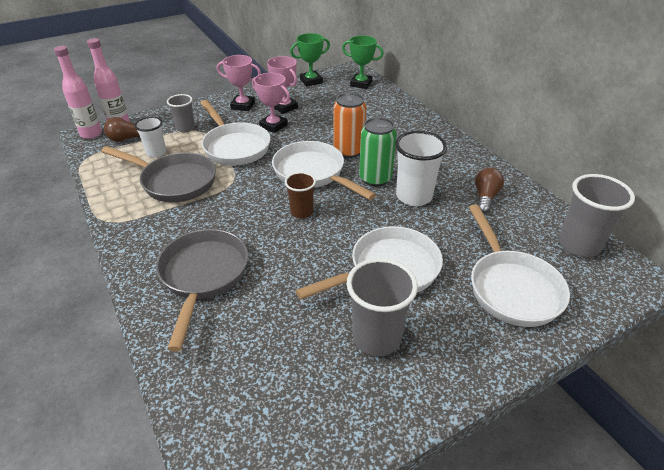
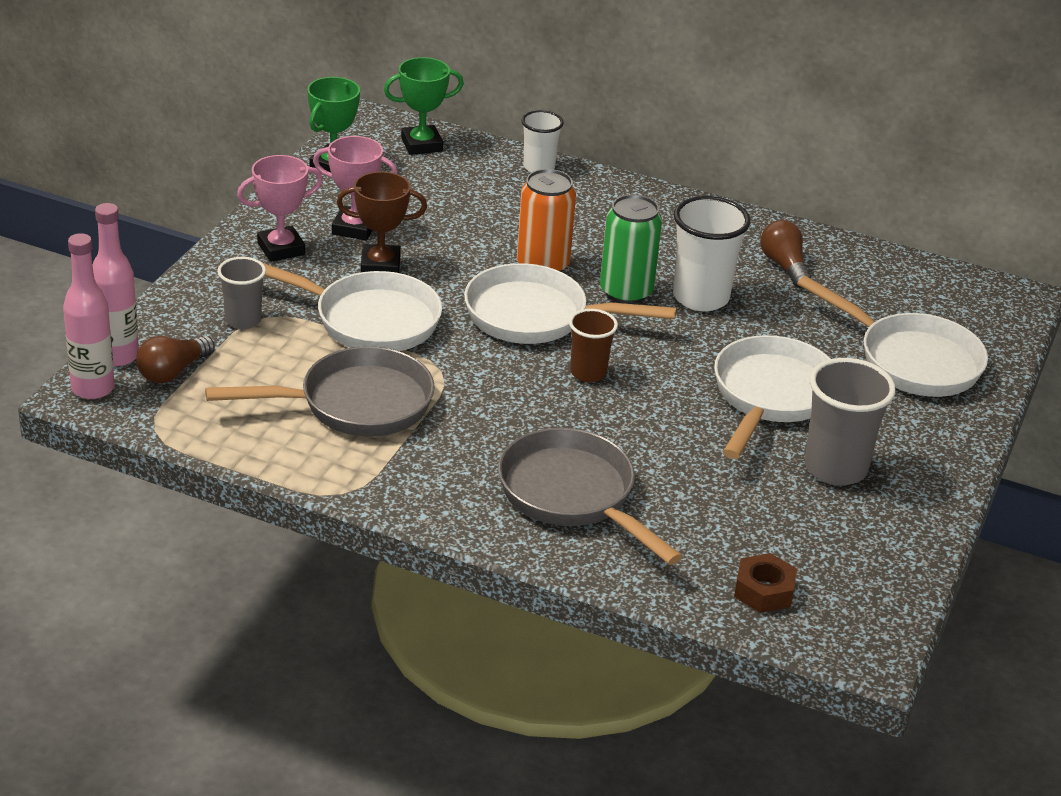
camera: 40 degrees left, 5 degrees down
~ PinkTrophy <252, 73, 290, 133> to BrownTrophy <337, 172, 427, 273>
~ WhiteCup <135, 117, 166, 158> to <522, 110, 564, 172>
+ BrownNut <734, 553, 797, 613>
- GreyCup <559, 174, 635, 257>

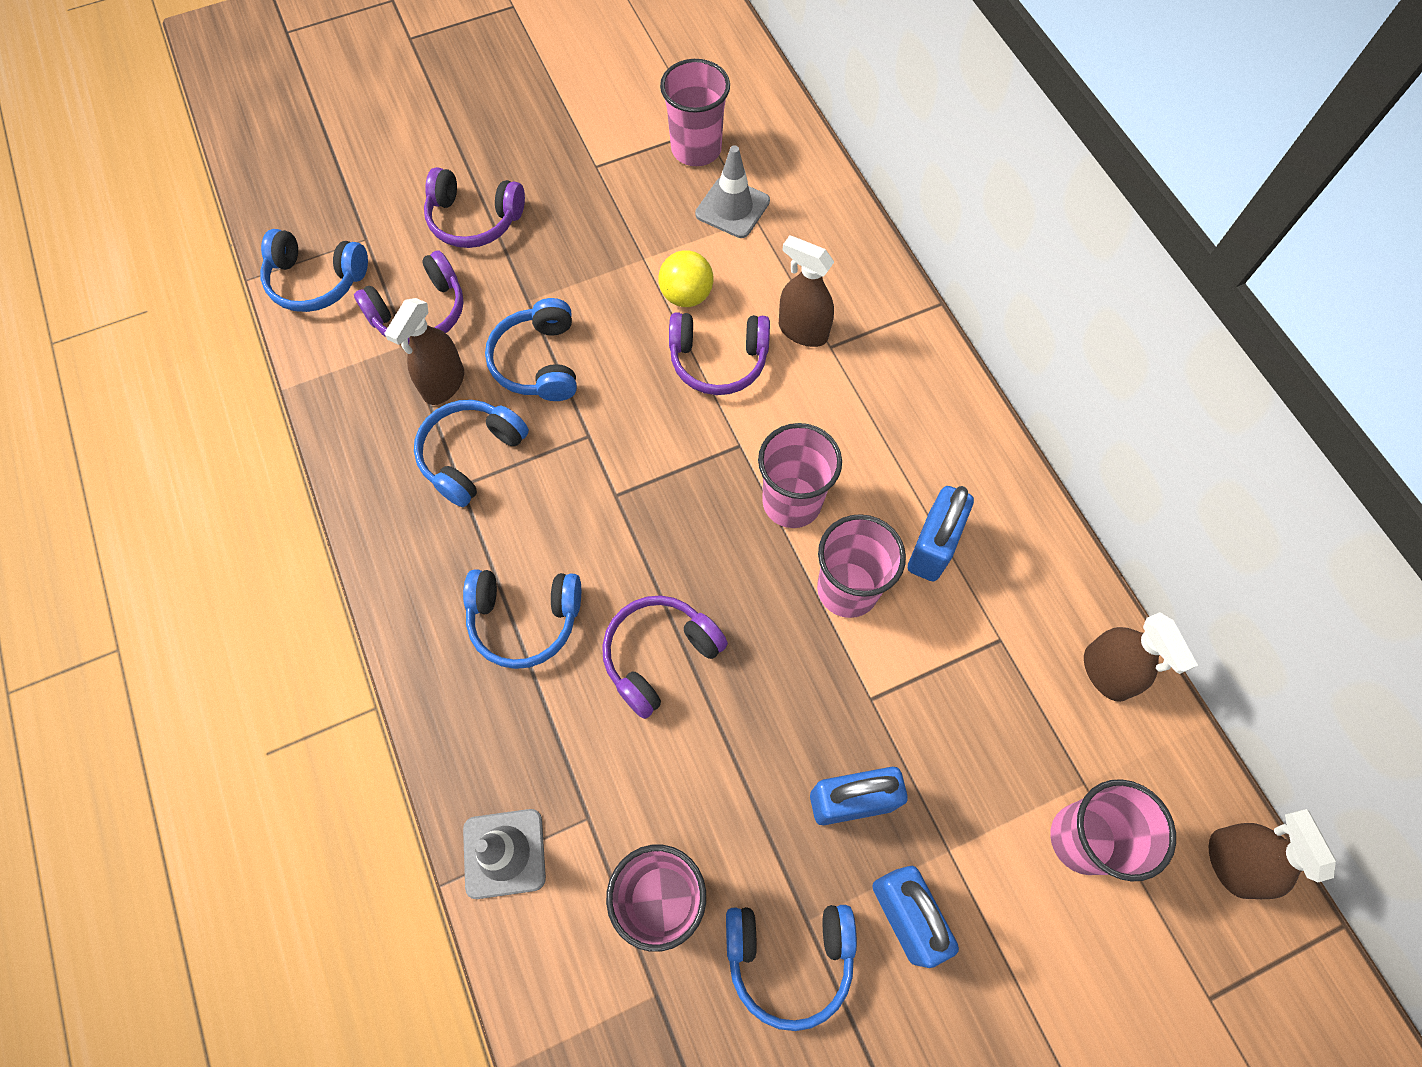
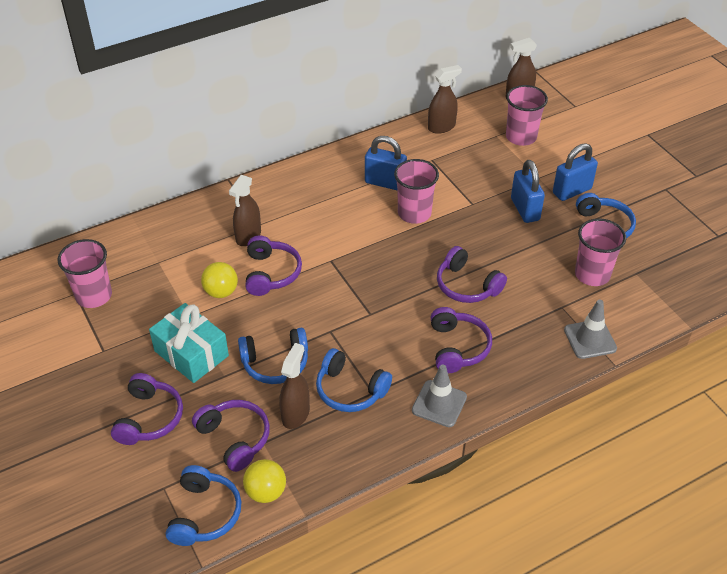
camera: 95 degrees left, 20 degrees down
+ TurquoiseGift <149, 303, 229, 383>
+ YellowBall <243, 459, 286, 503>
~ BrownSprayBottle <384, 298, 464, 405> = <279, 343, 310, 429> 90 degrees counterclockwise
~ GreyTrafficCone <695, 145, 770, 238> to <412, 365, 467, 427>
~ BlueHeadphones <463, 569, 581, 669> to PurpleHeadphones <430, 307, 492, 373>
- PinkCup <758, 423, 842, 528>

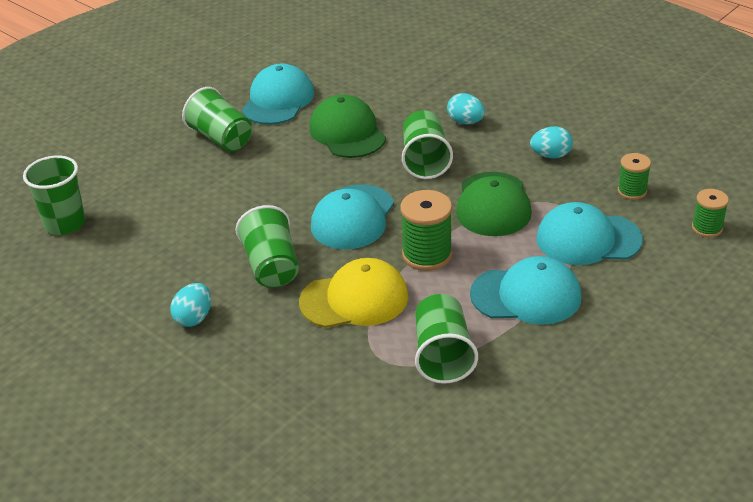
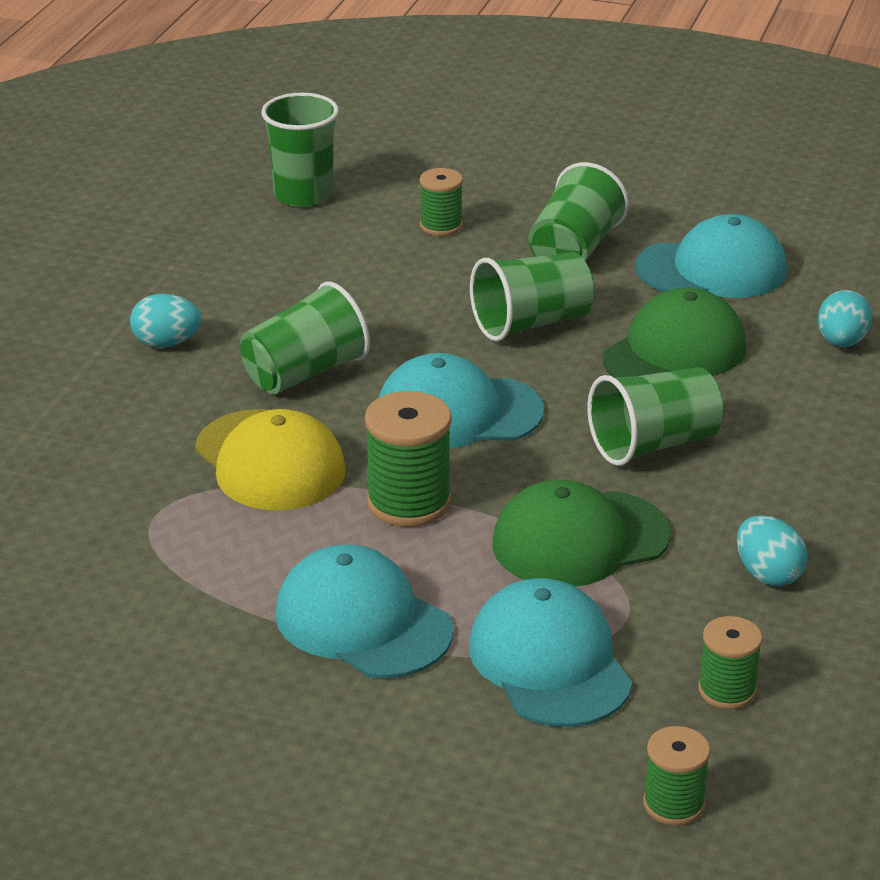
camera: 65 degrees right, 5 degrees down
~ TurquoiseCap <470, 256, 581, 325> = <275, 544, 453, 678> 150 degrees clockwise
+ GreenSpool <420, 168, 463, 236>
~ GreenCup <415, 294, 478, 384> to <470, 252, 594, 341>
~ TurquoiseEgg <447, 93, 485, 124> to <818, 290, 872, 347>

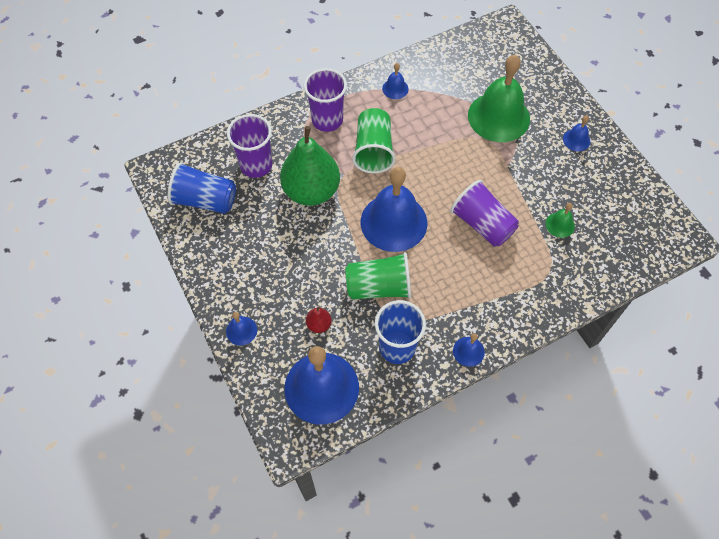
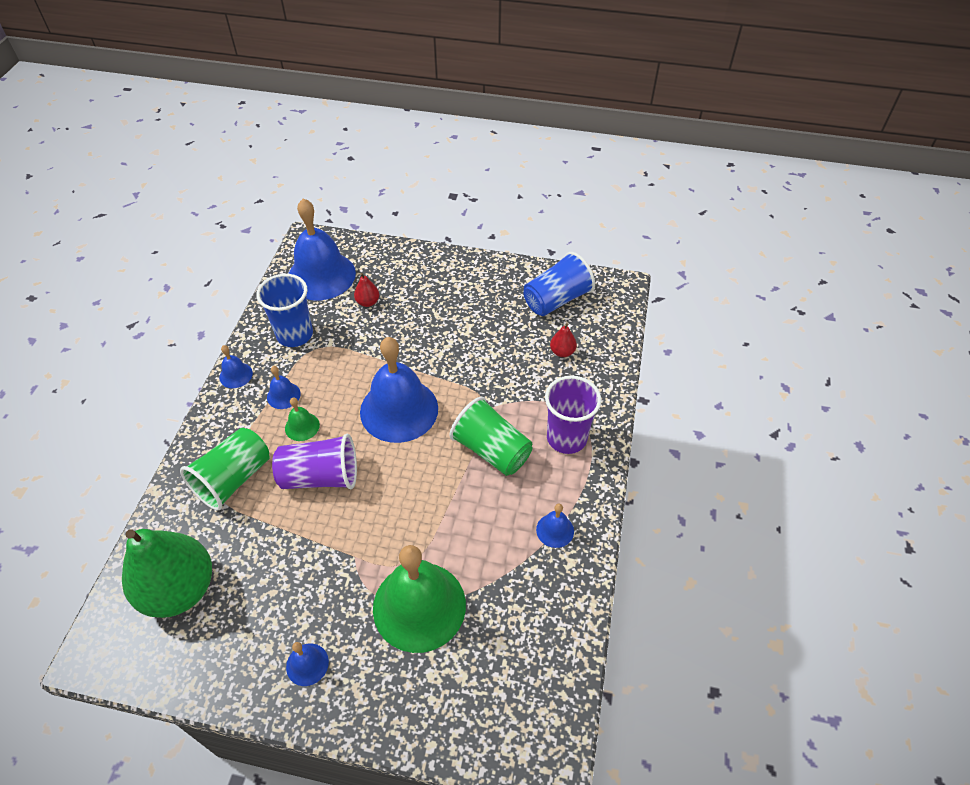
camera: 130 degrees right, 10 degrees down
~ GreenPear <280, 126, 340, 206> to <122, 529, 212, 618>
~ GreenCup <345, 252, 411, 299> to <180, 428, 270, 510>
~ BlueBell <226, 312, 257, 346> to <267, 366, 301, 409>
~ GreenBell <546, 203, 575, 238> to <285, 398, 320, 441>
~ PurpleCup <227, 114, 272, 178> to RedPear <550, 323, 577, 357>

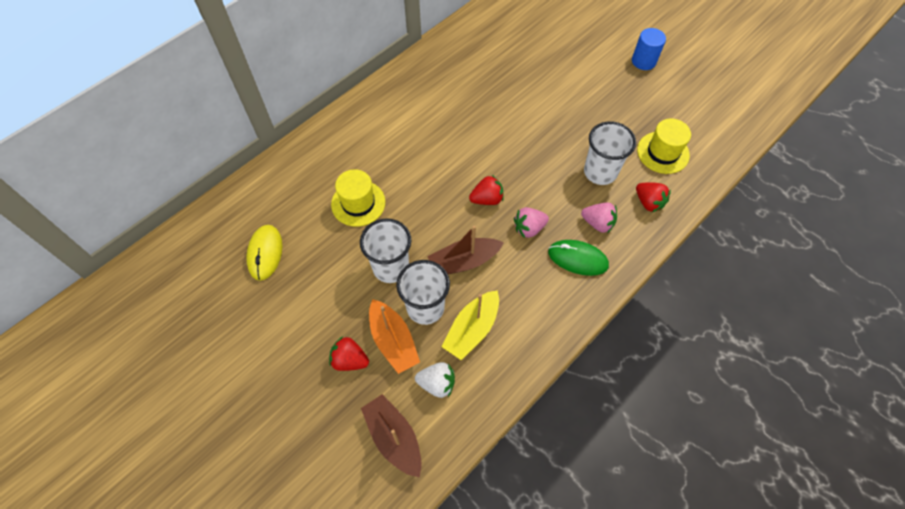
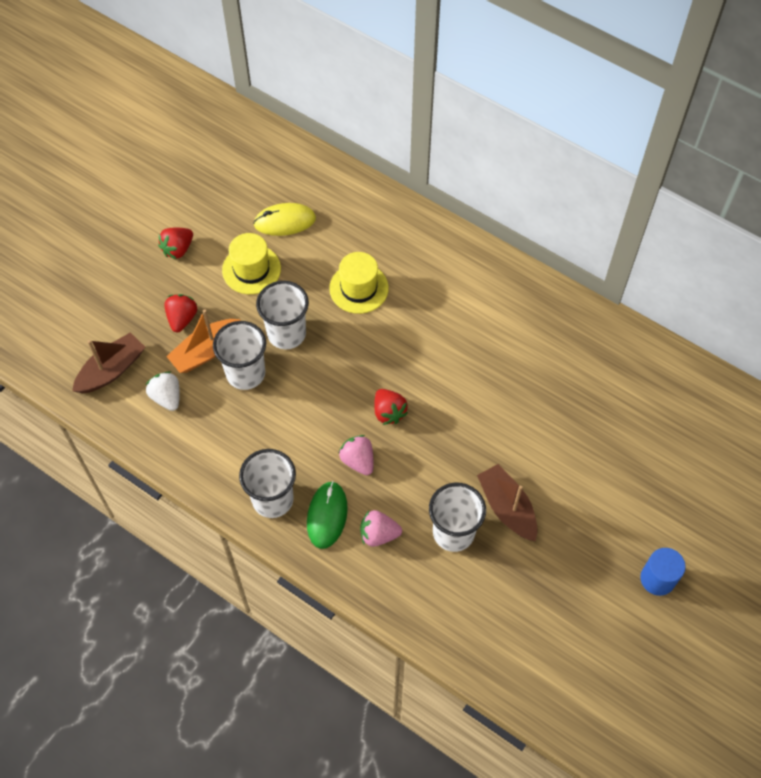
camera: 80 degrees right, 0 degrees up
~ WhiteStrawberry <415, 362, 455, 398> = <146, 371, 180, 411> 150 degrees clockwise
~ RedStrawberry <636, 182, 671, 212> to <158, 228, 193, 259>
~ YellowHat <637, 119, 691, 174> to <222, 233, 281, 294>
+ WhiteCup <239, 449, 296, 518>
~ PinkStrawberry <581, 202, 617, 233> = <360, 510, 402, 547> 75 degrees clockwise
~ BrownBoat <427, 226, 504, 274> to <477, 464, 537, 541>
- YellowBoat <441, 290, 499, 360>

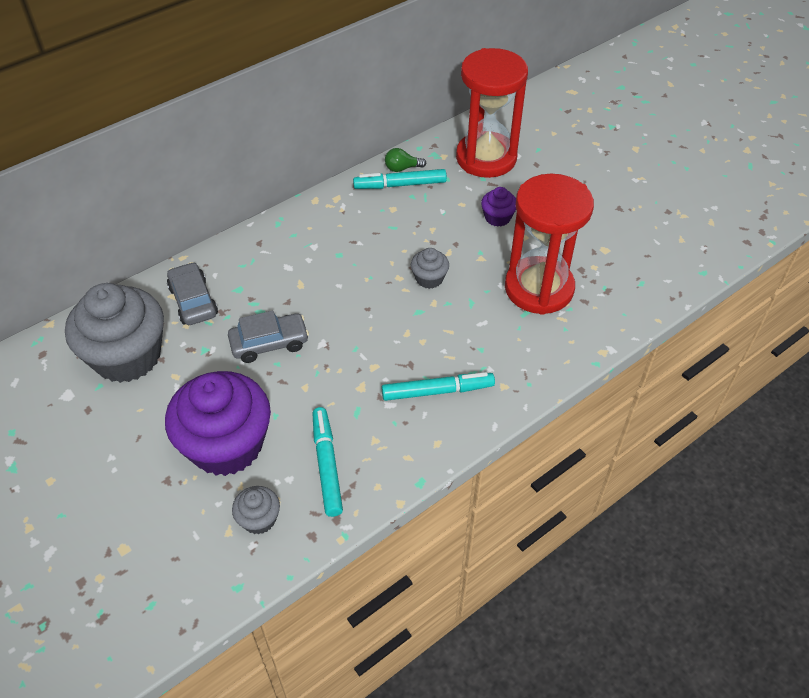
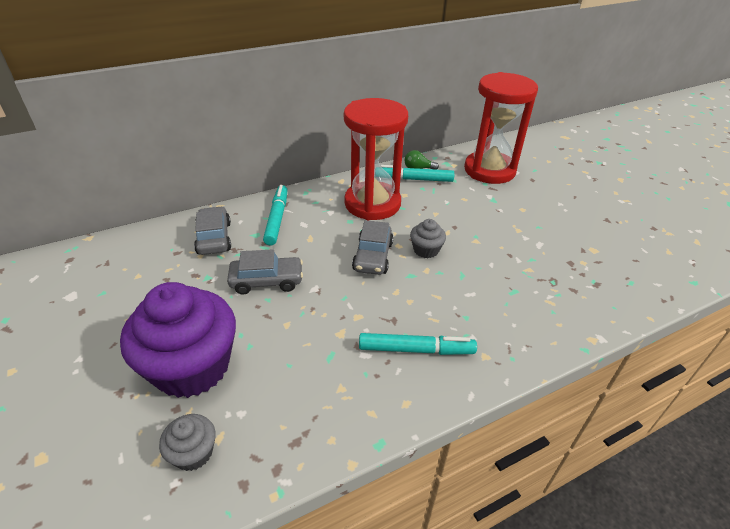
camera: 10 degrees right, 10 degrees down
~ TurquoiseMarker <312, 407, 343, 517> to <263, 185, 288, 246>
~ RedHourglass <505, 174, 594, 315> to <344, 98, 408, 220>
+ GreyCar <352, 220, 393, 275>
- GreyCupcake <65, 283, 164, 383>
- PurpleCupcake <481, 187, 516, 227>

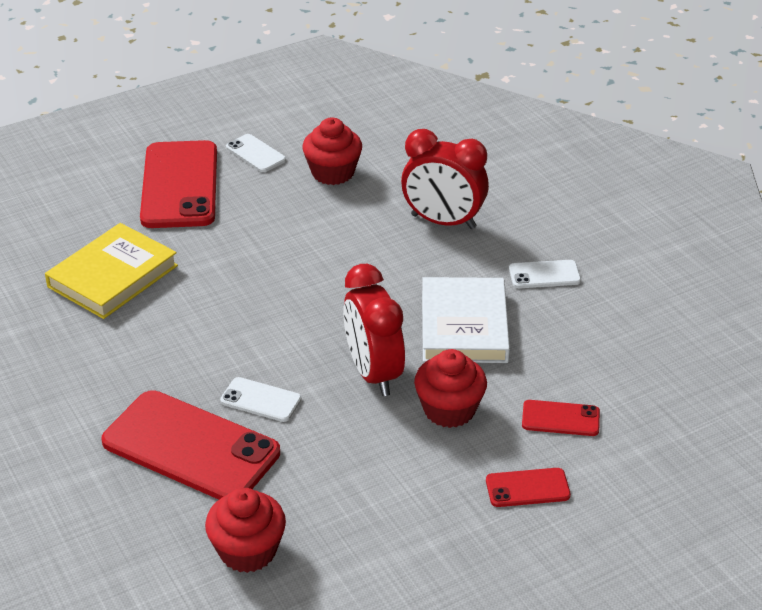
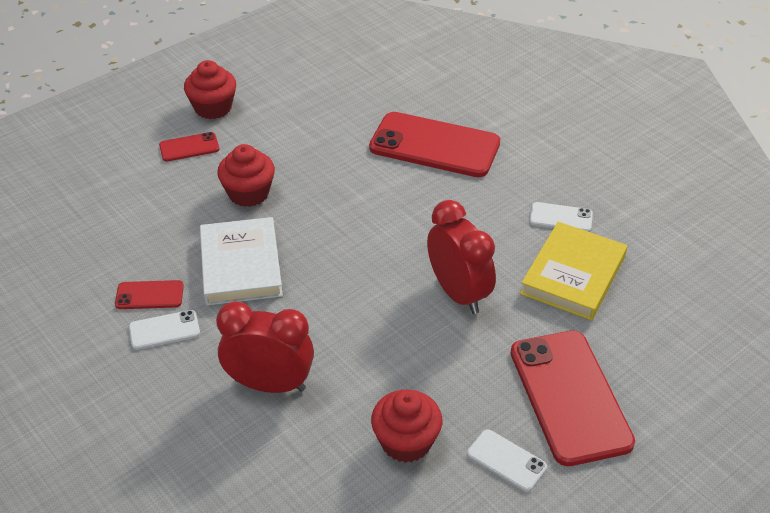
camera: 170 degrees right, 5 degrees up
~ RedPhone <522, 400, 600, 436> to <115, 280, 184, 309>
~ RedCupcake <205, 488, 286, 573> to <184, 60, 236, 119>
~ RedClock <343, 264, 405, 396> to <427, 200, 496, 314>
~ WhitePhone <220, 377, 302, 422> to <530, 202, 593, 232>

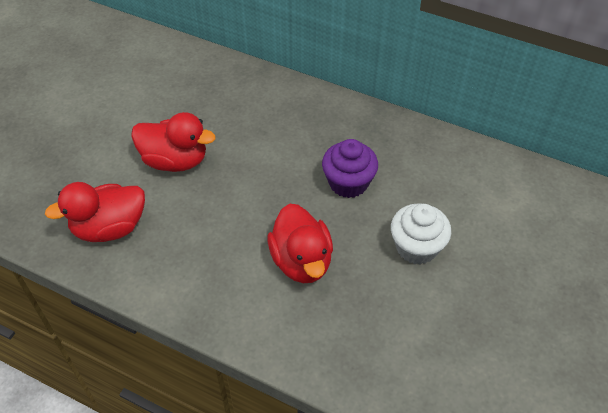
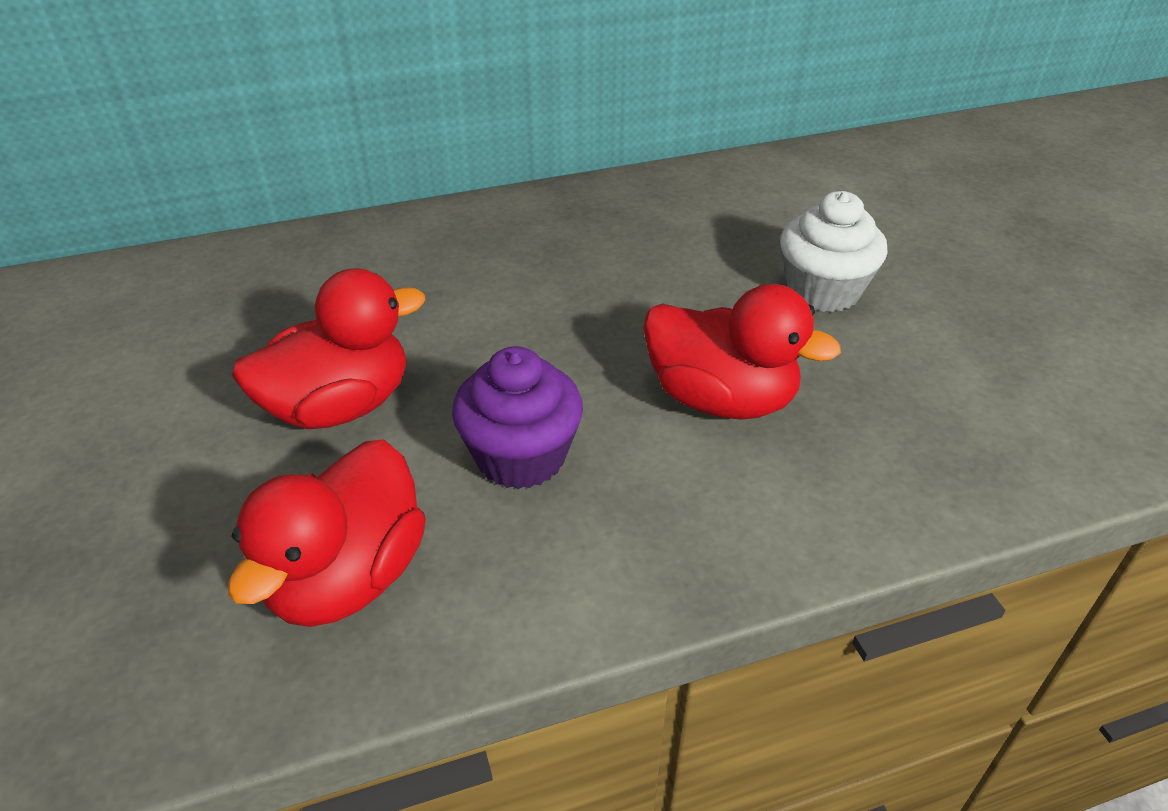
camera: 45 degrees left, 10 degrees down
~ PurpleCupcake <322, 139, 378, 198> to <452, 346, 583, 489>

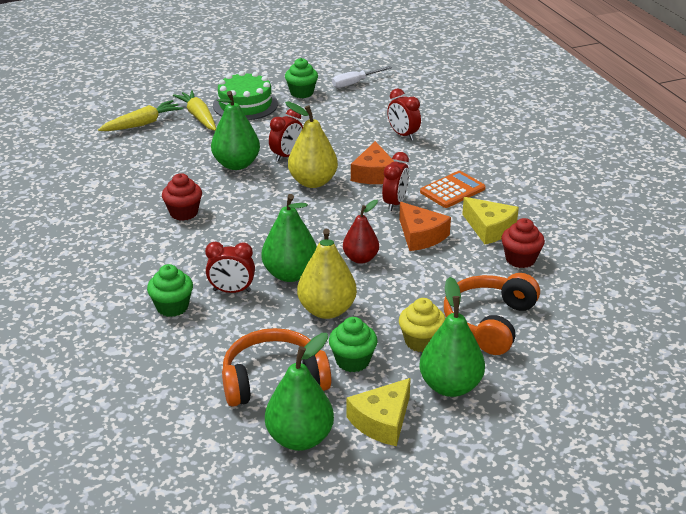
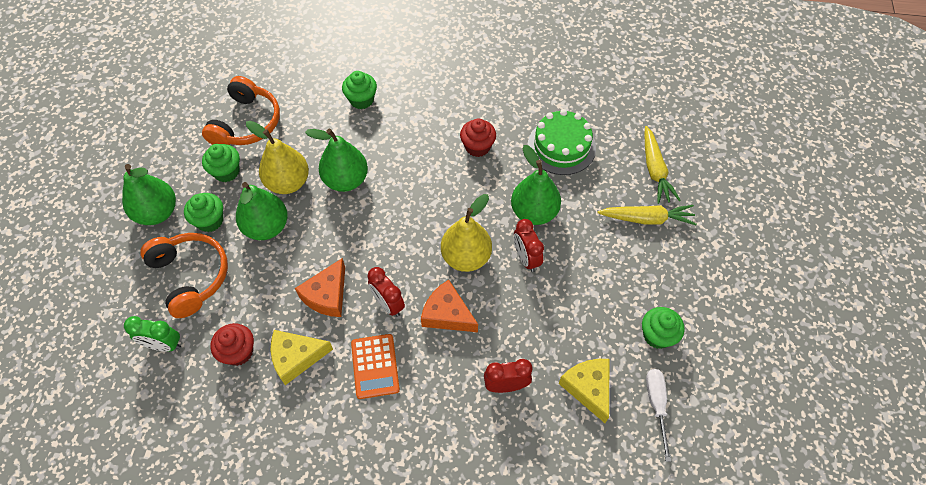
camera: 120 degrees right, 25 degrees up
+ GreenClock <124, 316, 181, 351>
~ YellowCupcake <399, 298, 446, 352> to GreenCupcake <184, 193, 223, 232>
~ GreenPear <265, 333, 334, 451> to <236, 182, 288, 240>
~ OrangeCheese <399, 202, 451, 251> = <295, 258, 345, 317> 60 degrees counterclockwise
~ GreenCake <213, 71, 278, 120> to <528, 109, 596, 175>
~ YellowCheese <346, 378, 411, 446> to <558, 359, 610, 423>
- RedClock <205, 242, 255, 293>
- RedPear <343, 200, 379, 264>

